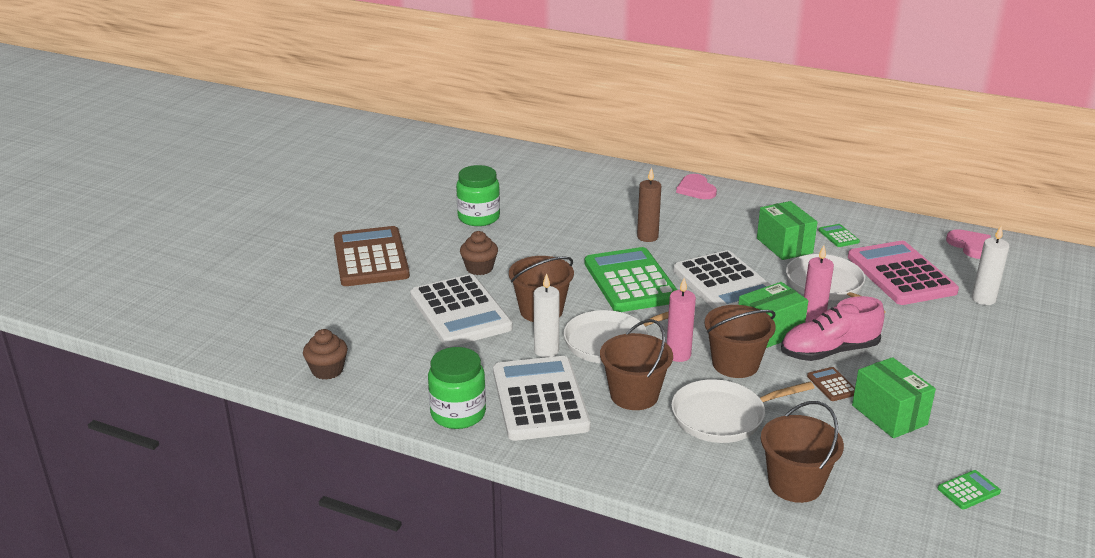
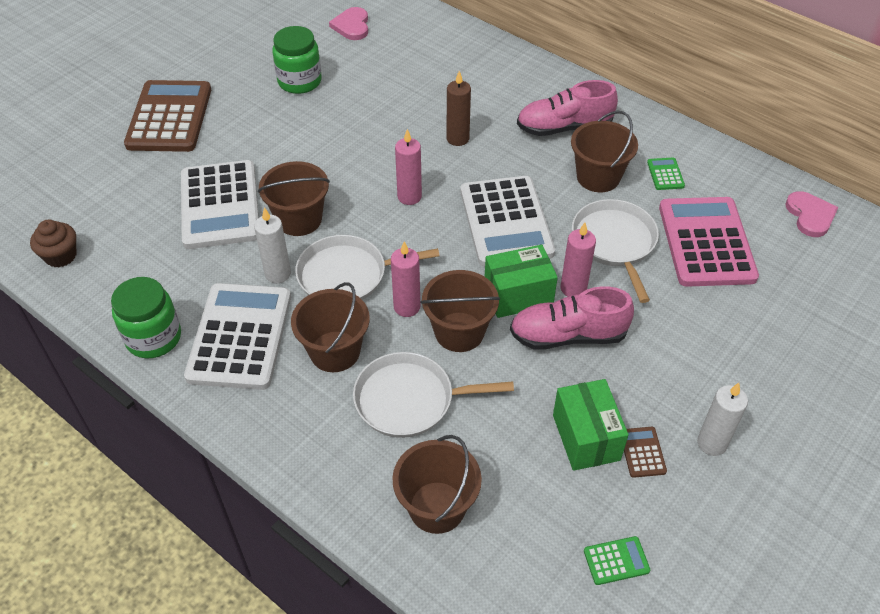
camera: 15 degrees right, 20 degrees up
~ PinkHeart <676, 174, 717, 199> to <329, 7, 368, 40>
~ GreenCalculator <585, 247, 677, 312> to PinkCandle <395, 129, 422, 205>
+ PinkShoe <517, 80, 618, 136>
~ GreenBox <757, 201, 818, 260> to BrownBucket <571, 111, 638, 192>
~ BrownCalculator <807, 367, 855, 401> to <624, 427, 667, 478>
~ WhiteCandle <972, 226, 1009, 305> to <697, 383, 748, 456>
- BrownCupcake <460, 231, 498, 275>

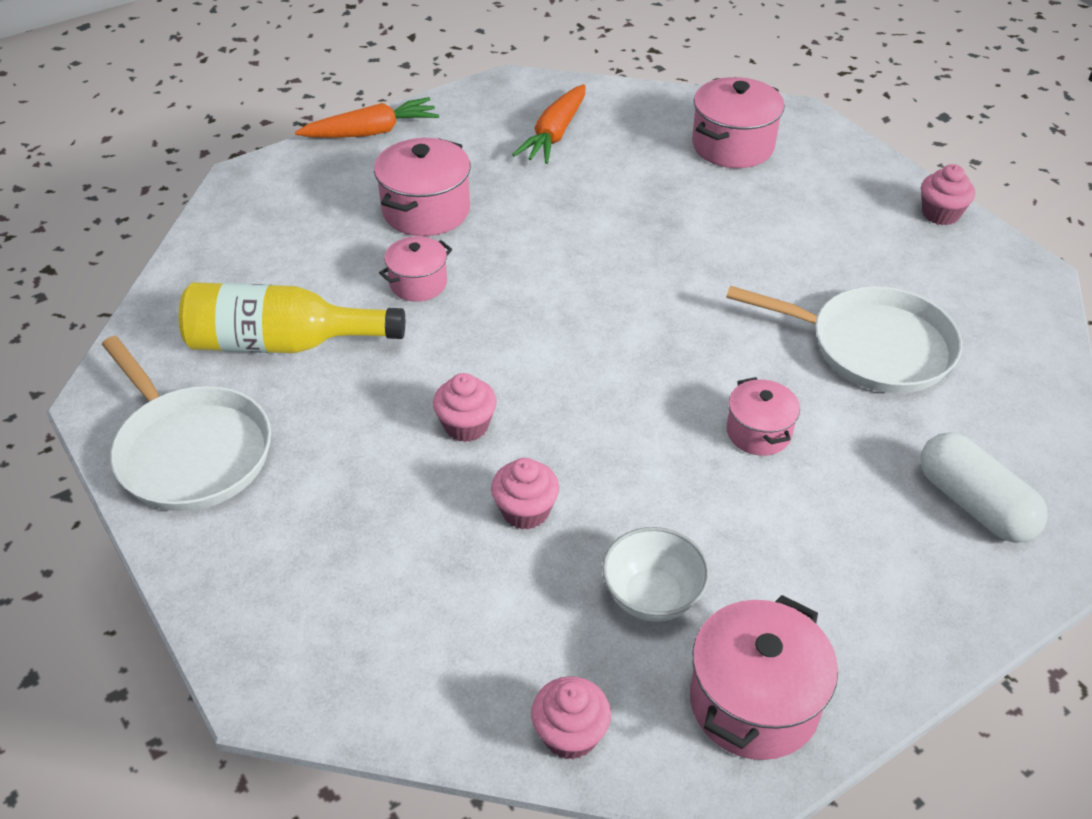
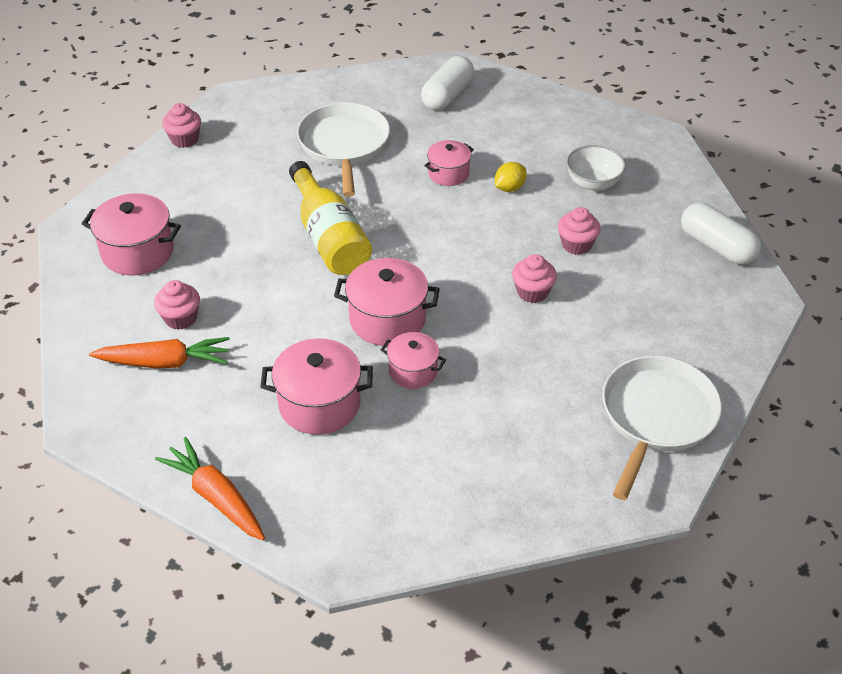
camera: 115 degrees left, 0 degrees up
~ PinkCupcake <531, 676, 611, 760> to <154, 280, 200, 330>
~ YellowBottle <179, 282, 405, 353> to <289, 161, 372, 275>
~ PinkPot <690, 595, 838, 760> to <334, 258, 440, 346>
+ YellowLemon <495, 162, 527, 192>
+ WhiteCapsule <681, 203, 761, 265>

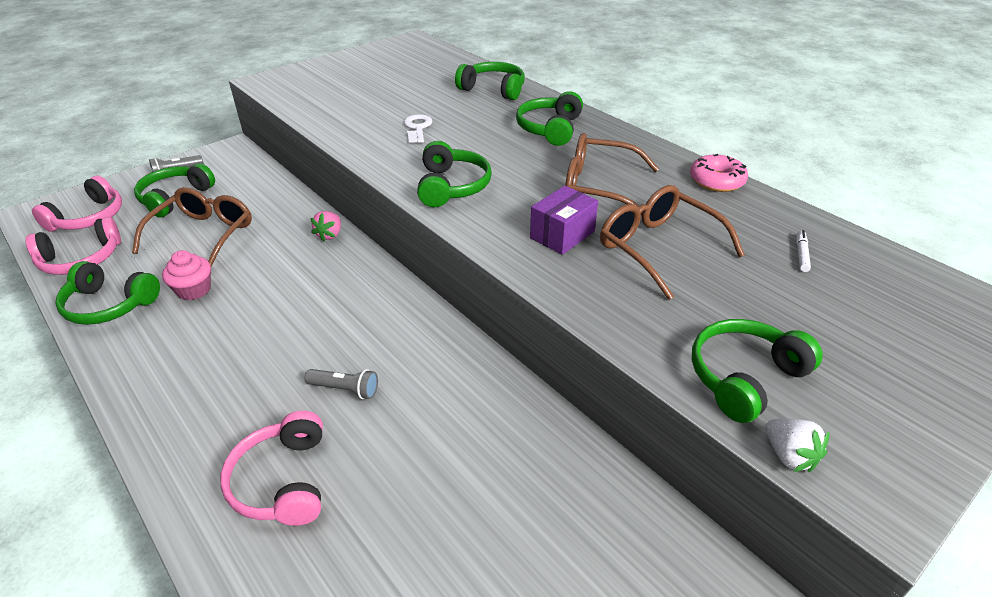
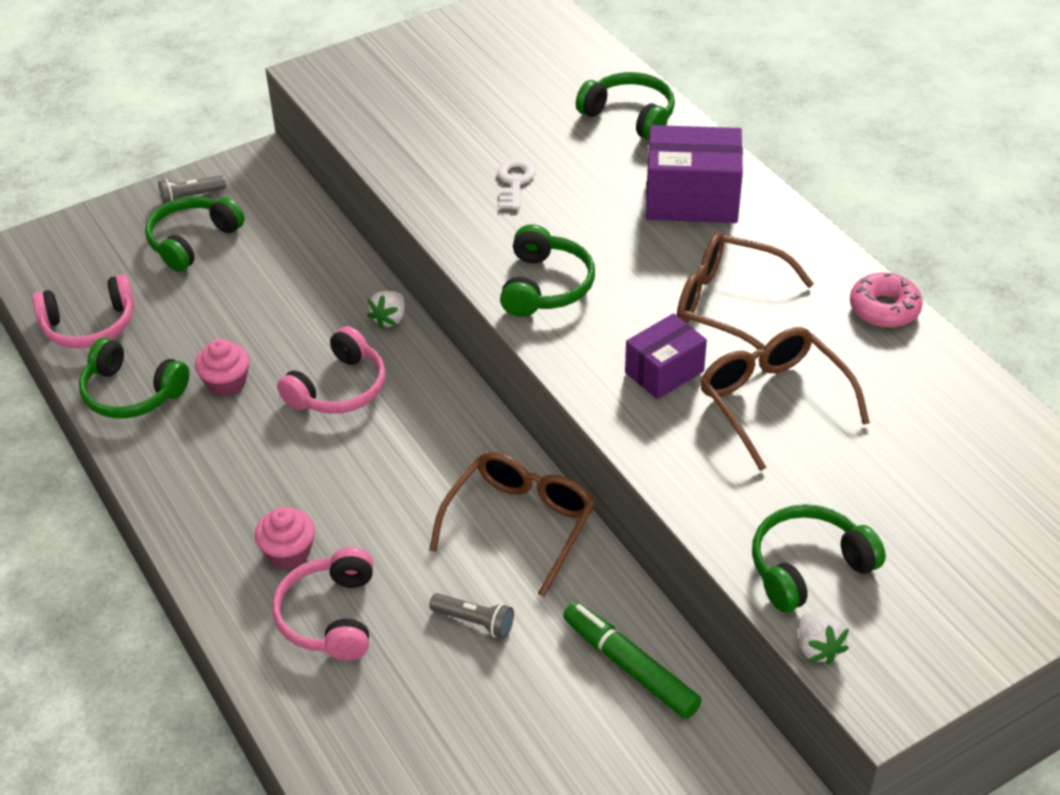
camera: 10 degrees right, 5 degrees up
+ PinkCupcake <255, 507, 315, 569>
~ PinkHeadphones <32, 175, 122, 232> to <277, 326, 386, 414>
~ PinkStrawberry <310, 211, 341, 242> to WhiteStrawberry <367, 291, 405, 329>
~ BrownGlasses <132, 187, 252, 267> to <429, 452, 595, 597>
~ GreyFlashlight <304, 369, 378, 399> to <429, 593, 514, 638>
+ GreenMarker <563, 601, 702, 719>
~ GreenHeadphones <516, 91, 583, 146> to PurpleBox <646, 125, 743, 223>
- WhiteMarker <796, 230, 811, 272>

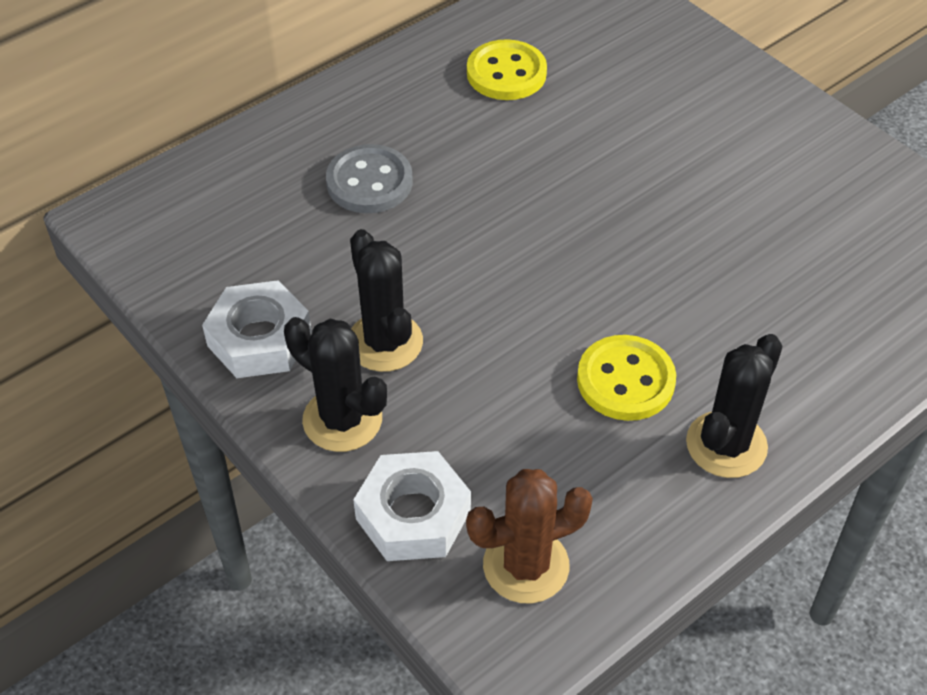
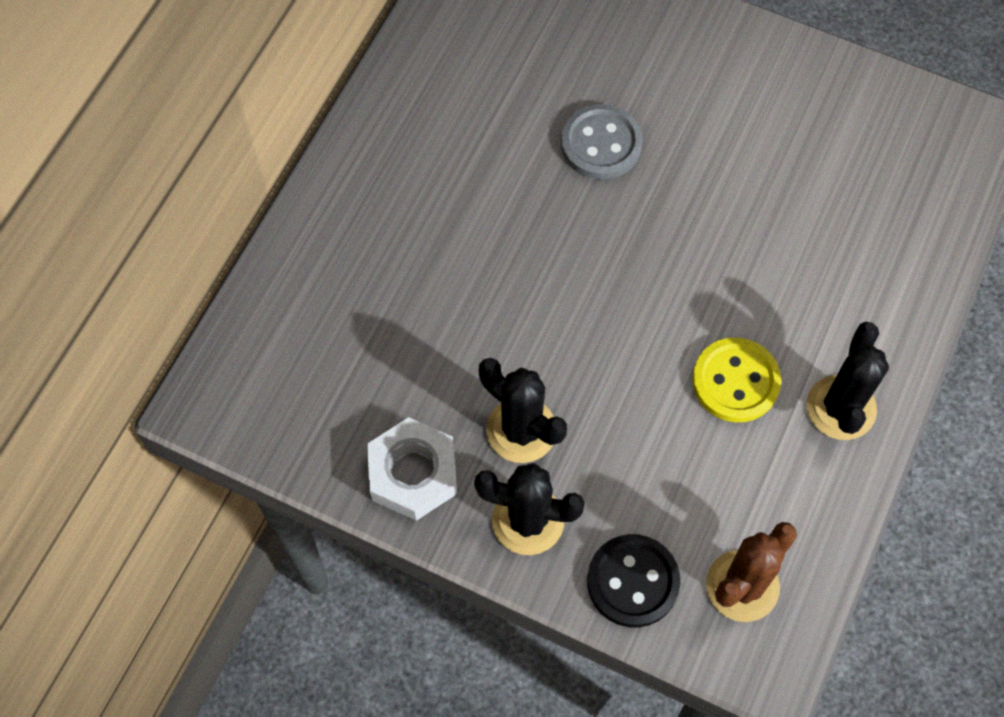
camera: 25 degrees left, 15 degrees up
~ GreyButton <326, 144, 413, 213> to <561, 104, 643, 179>
~ WhiteNut <353, 451, 471, 561> to BlackButton <587, 534, 680, 628>
- YellowButton <467, 39, 547, 100>

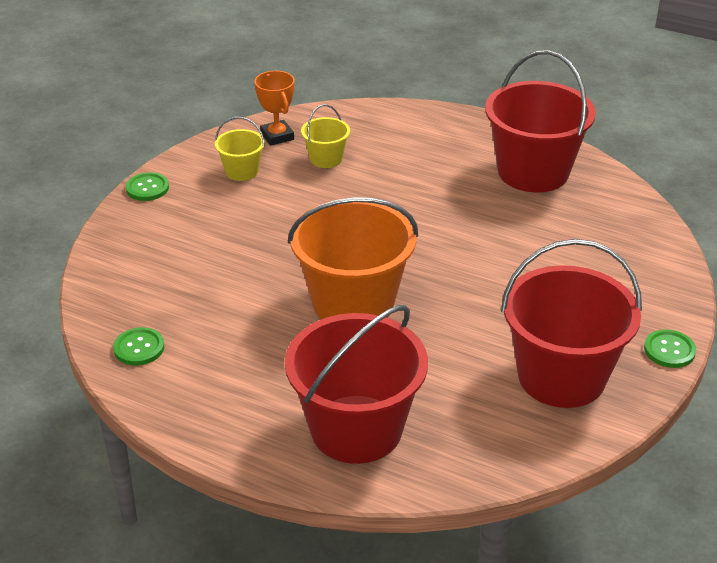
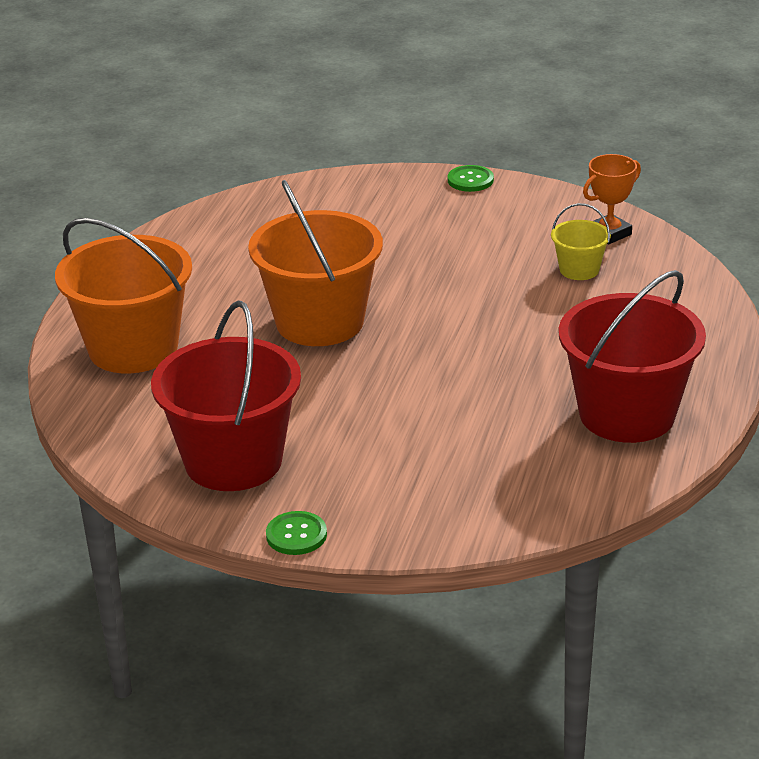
camera: 80 degrees right, 5 degrees down
~ RedBucket <285, 305, 428, 464> to OrangeBucket <55, 218, 192, 373>
- GreenButton <113, 327, 164, 366>
- YellowBucket <215, 117, 265, 181>

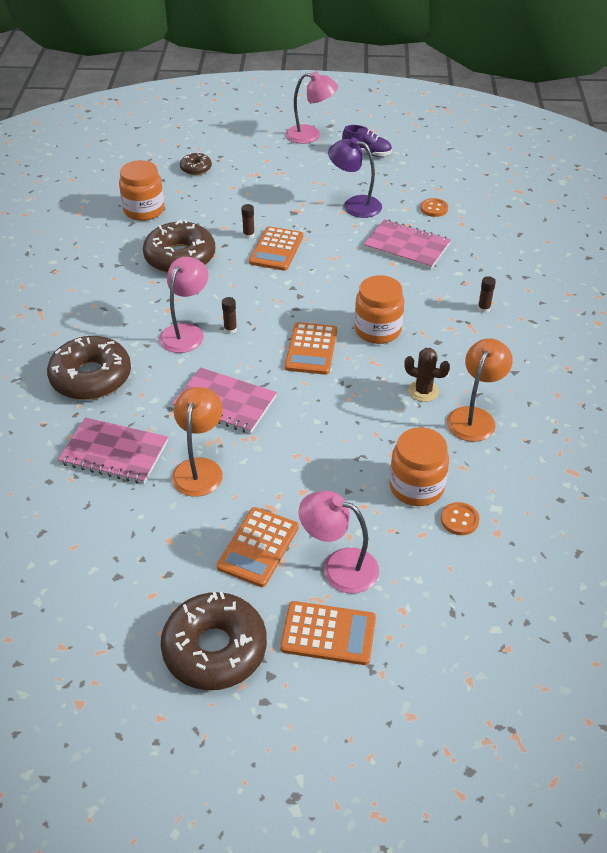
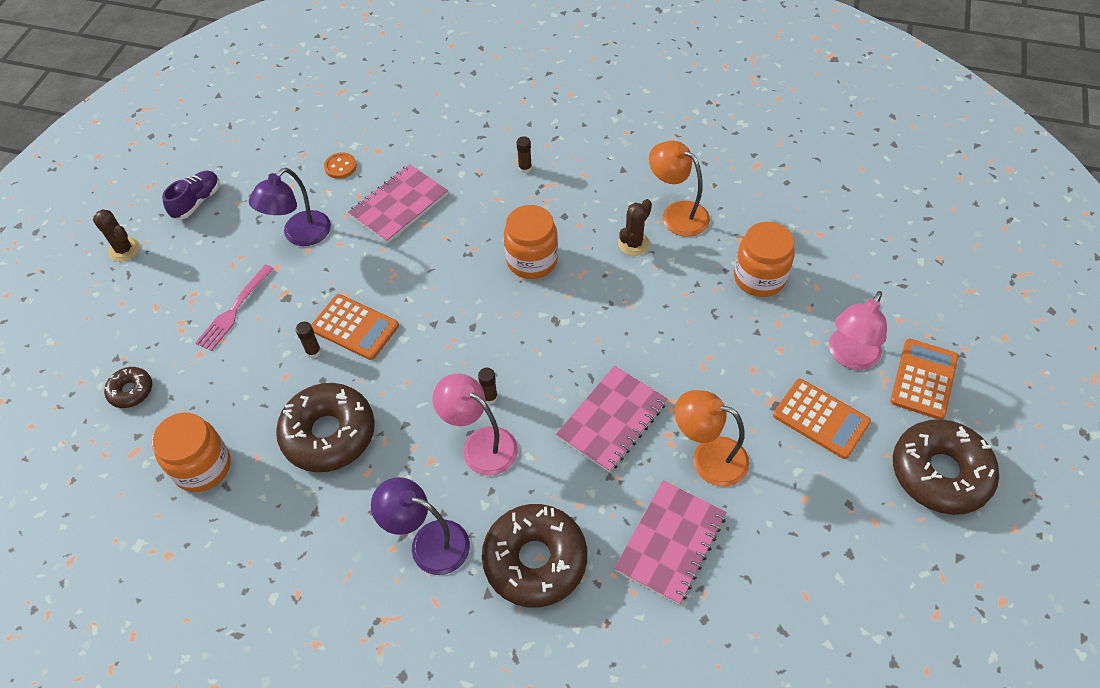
camera: 75 degrees left, 10 degrees up
~ PinkLamp <286, 71, 338, 144> to BrownCactus <93, 209, 140, 262>
+ PinkFork <196, 264, 274, 351>
+ PurpleLamp <371, 477, 470, 575>
- OrangeCalculator <285, 322, 337, 375>
- OrangeButton <441, 502, 479, 535>

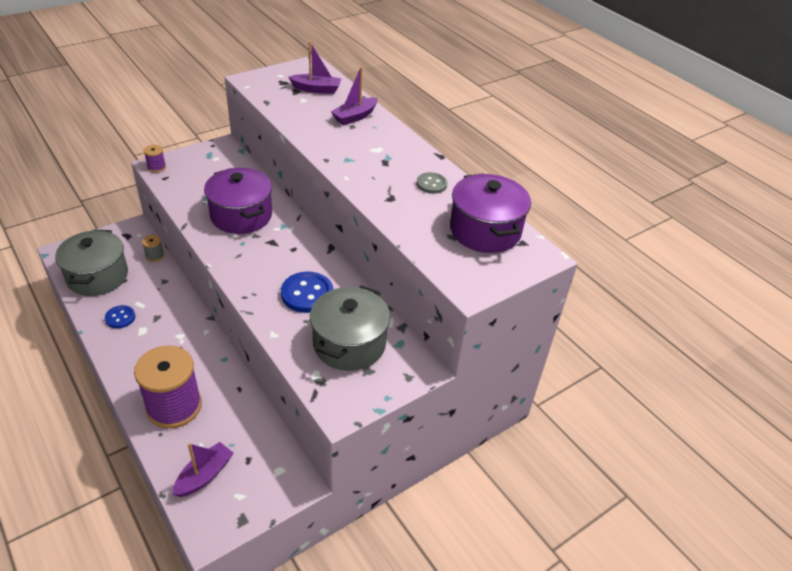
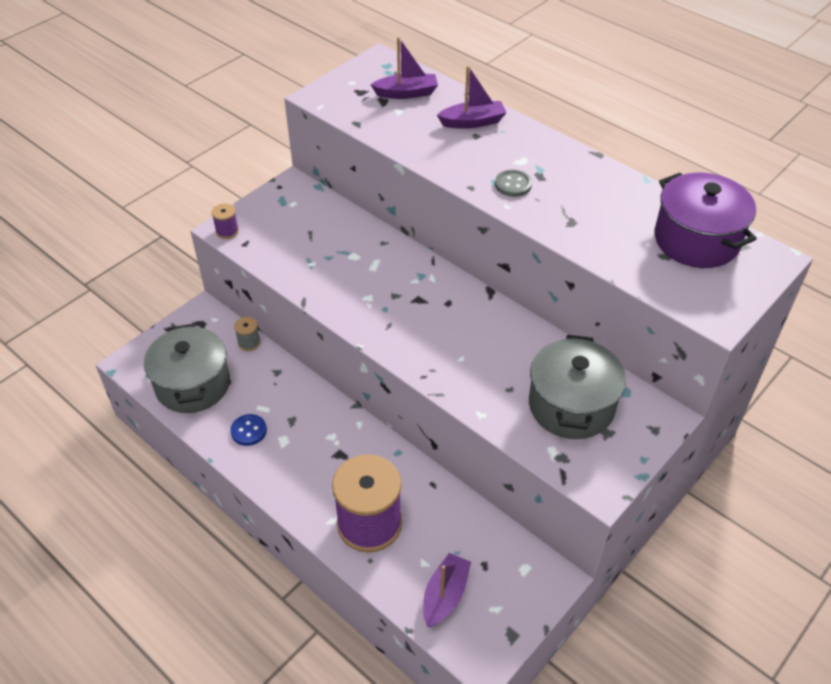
camera: 10 degrees left, 5 degrees up
~ PurpleBoat <331, 66, 378, 125> = <437, 66, 507, 129> 135 degrees counterclockwise
~ GreyButton <417, 172, 447, 194> to <495, 169, 532, 197>
- PurplePot <204, 168, 272, 234>
- BlueButton <281, 272, 333, 313>

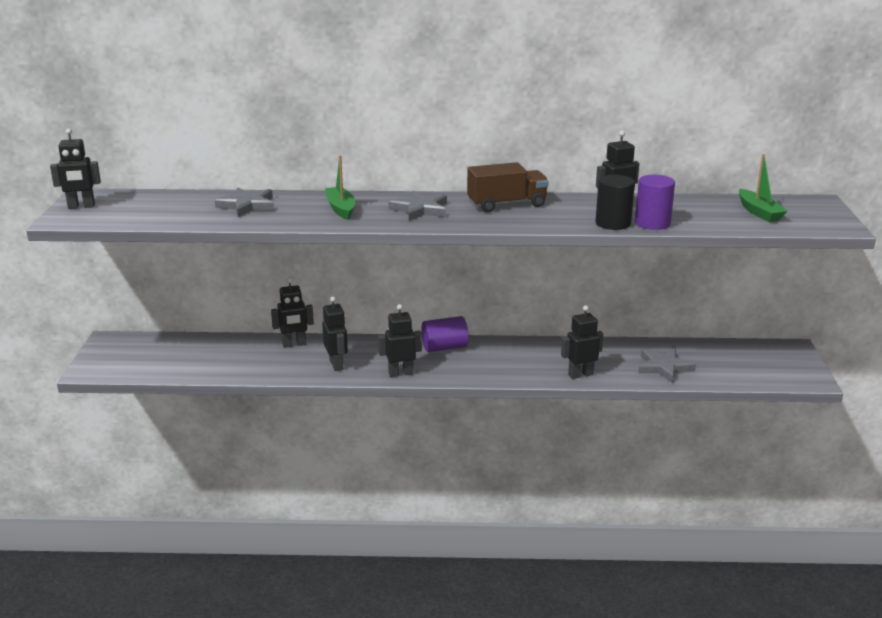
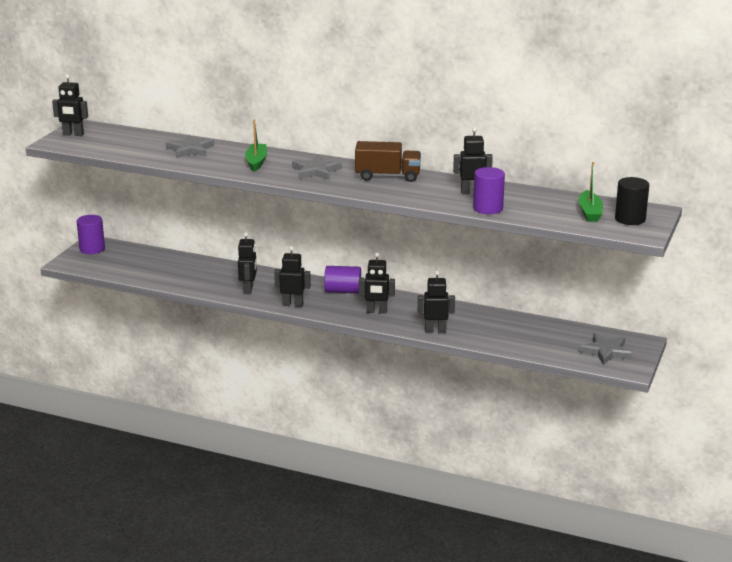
camera: 20 degrees right, 0 degrees up
+ PurpleCylinder <77, 215, 105, 254>
~ BlackRobot <271, 278, 314, 348> to <359, 253, 395, 314>
~ GreyStar <638, 348, 696, 383> to <579, 333, 632, 365>
~ BlackCylinder <596, 175, 635, 230> to <615, 177, 649, 225>

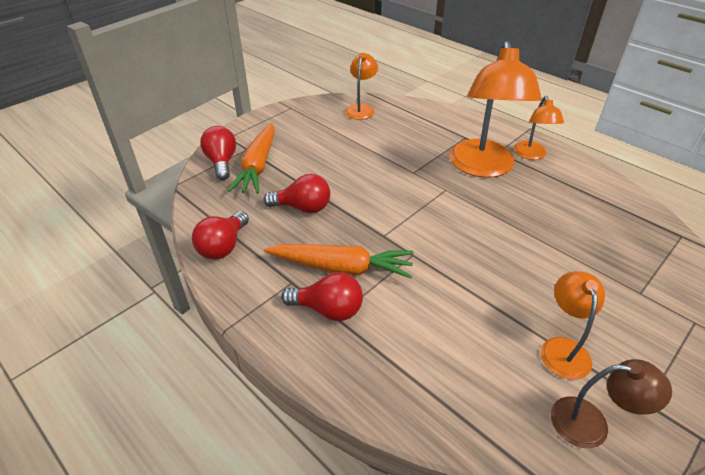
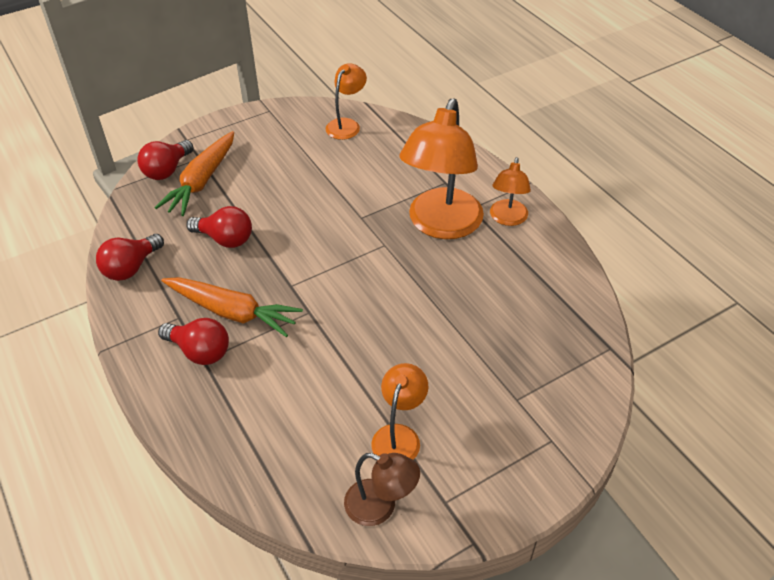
camera: 15 degrees right, 5 degrees up
~ RedLightBulb <200, 126, 236, 180> = <137, 140, 194, 180> 150 degrees counterclockwise

